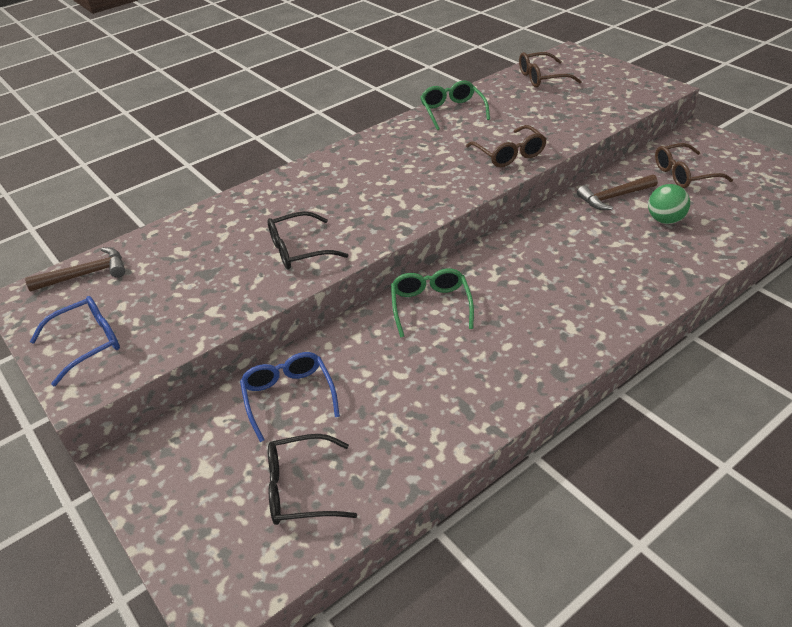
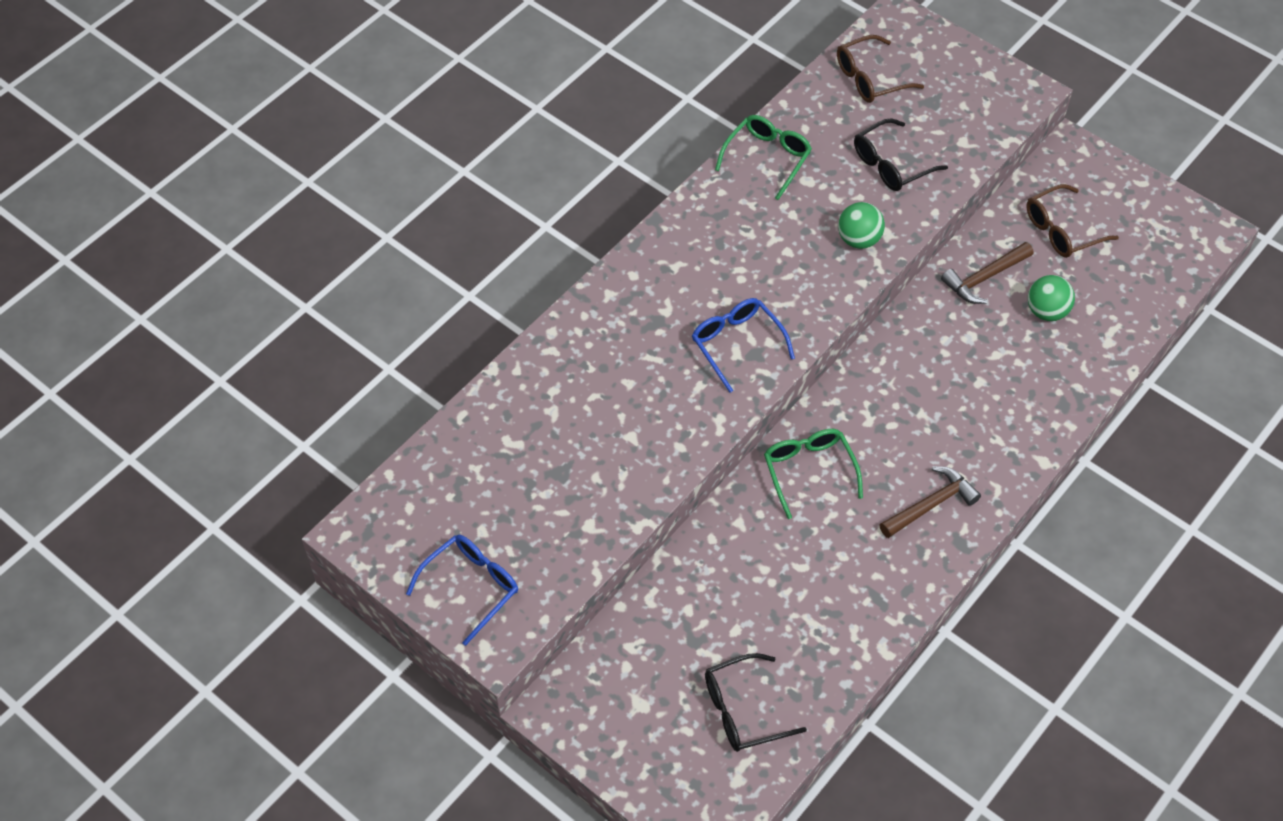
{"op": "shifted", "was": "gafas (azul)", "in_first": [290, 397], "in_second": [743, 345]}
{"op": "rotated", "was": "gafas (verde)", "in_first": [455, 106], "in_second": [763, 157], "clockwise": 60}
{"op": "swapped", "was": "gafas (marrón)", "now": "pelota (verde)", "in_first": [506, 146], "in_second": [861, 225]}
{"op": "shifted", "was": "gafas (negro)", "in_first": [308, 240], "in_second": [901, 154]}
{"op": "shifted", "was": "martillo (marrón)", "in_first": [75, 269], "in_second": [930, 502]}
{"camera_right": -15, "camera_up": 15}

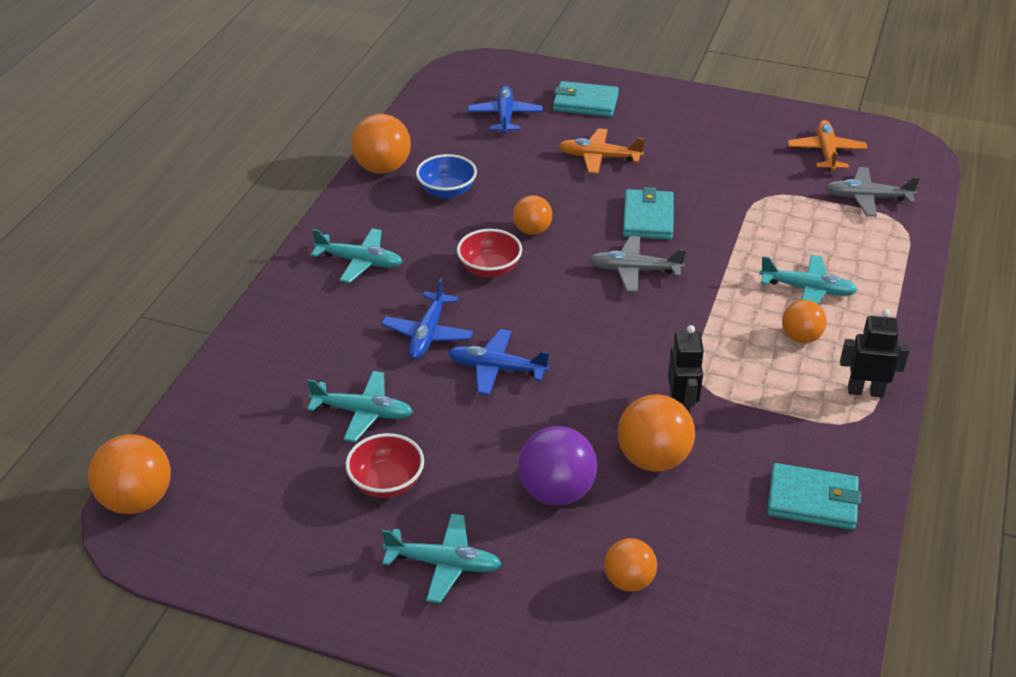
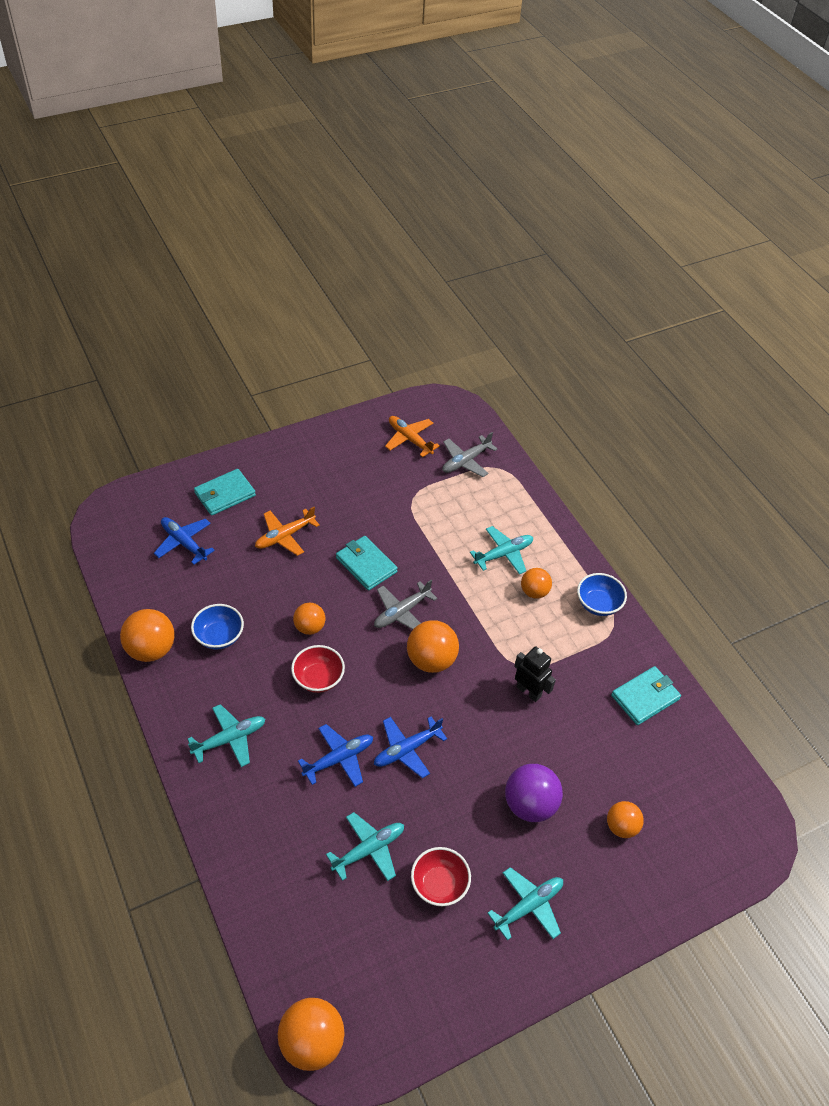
{"op": "rotated", "was": "avión (azul)", "in_first": [427, 318], "in_second": [335, 755], "clockwise": -90}
{"op": "shifted", "was": "pelota (naranja)", "in_first": [656, 433], "in_second": [433, 646]}
{"op": "swapped", "was": "robot (negro)", "now": "cuenco (azul)", "in_first": [875, 353], "in_second": [602, 594]}
{"camera_right": -50, "camera_up": 10}

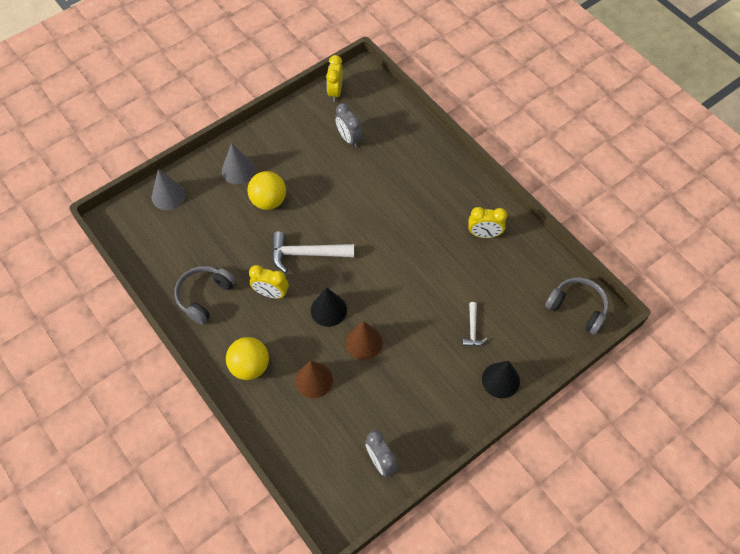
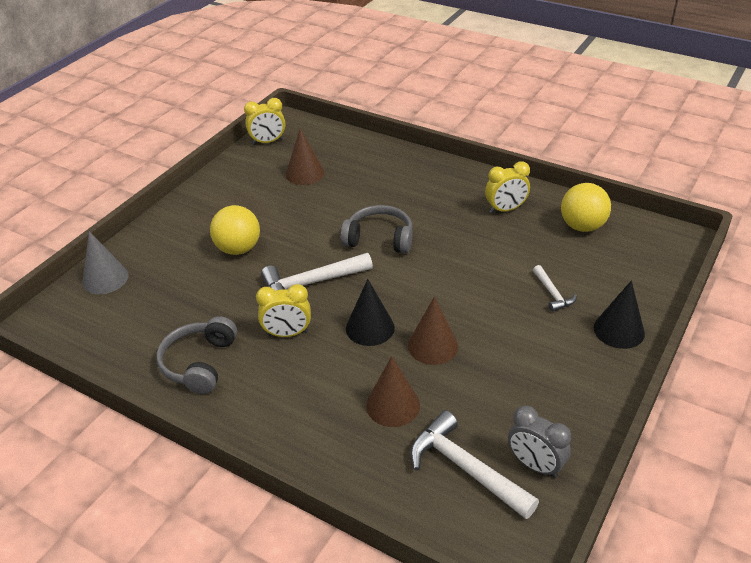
{"op": "rotated", "was": "despertador (amarillo)", "in_first": [334, 78], "in_second": [264, 121], "clockwise": -90}
{"op": "swapped", "was": "despertador (gris)", "now": "cono (marrón)", "in_first": [348, 125], "in_second": [305, 156]}
{"op": "shifted", "was": "auriculares (gris)", "in_first": [577, 306], "in_second": [376, 229]}
{"op": "new", "now": "martillo (blanco)", "in_second": [474, 465]}
{"op": "shifted", "was": "pelota (amarillo)", "in_first": [247, 358], "in_second": [586, 207]}
{"op": "gone", "was": "cono (gris)", "in_first": [238, 163]}
{"camera_right": -20, "camera_up": -20}

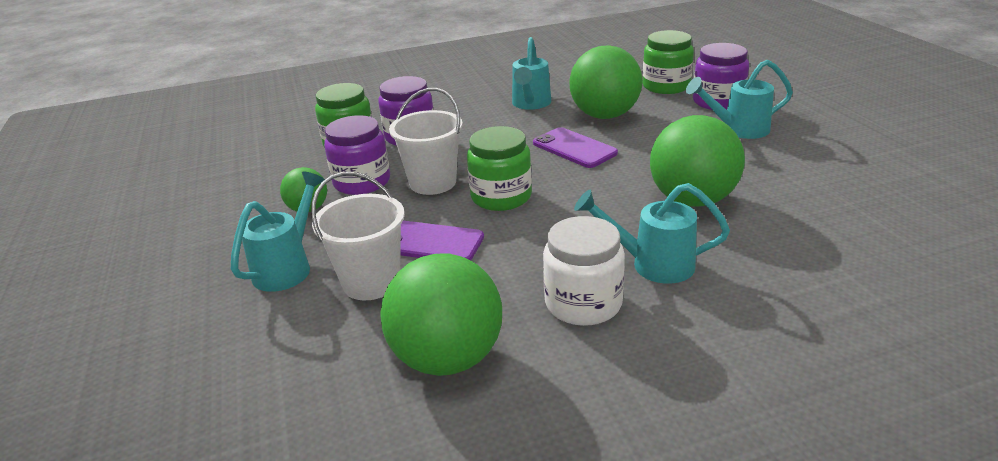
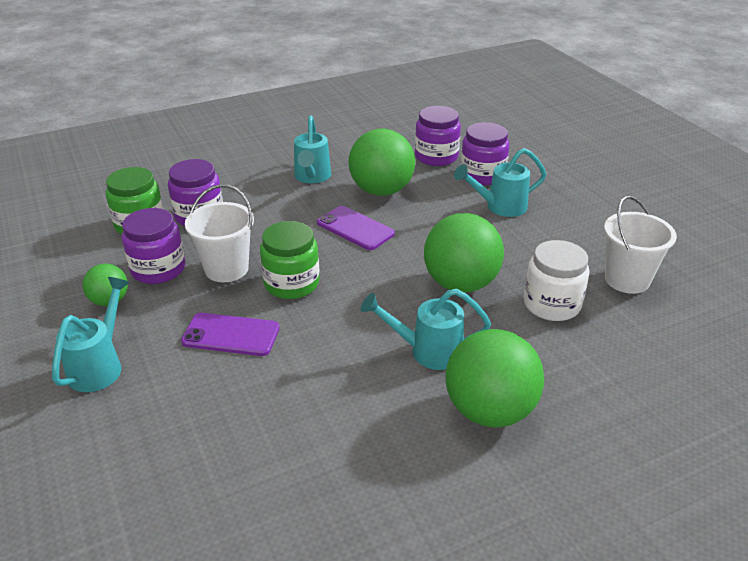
{"op": "repainted", "was": "tarro (verde)", "now": "tarro (morado)", "in_first": [668, 62], "in_second": [438, 136]}
{"op": "shifted", "was": "pelota (verde)", "in_first": [441, 315], "in_second": [495, 378]}
{"op": "shifted", "was": "tarro (blanco)", "in_first": [584, 271], "in_second": [556, 280]}
{"op": "shifted", "was": "balde (blanco)", "in_first": [358, 236], "in_second": [640, 245]}
{"camera_right": -10, "camera_up": 5}

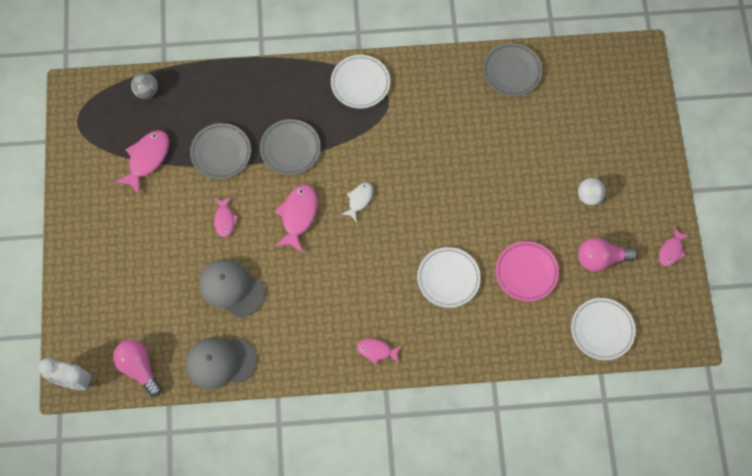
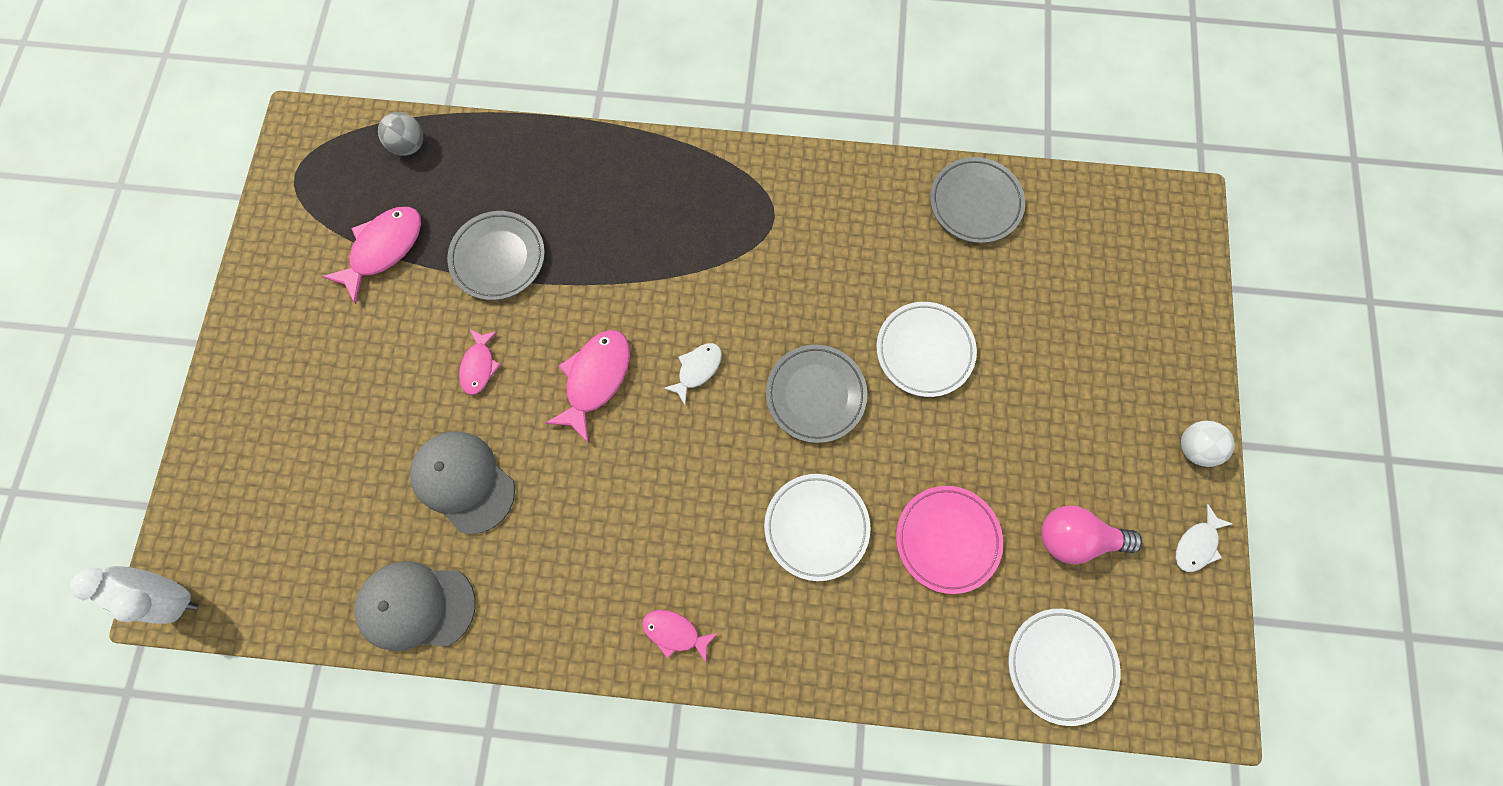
{"op": "shifted", "was": "plato (gris)", "in_first": [290, 147], "in_second": [816, 394]}
{"op": "shifted", "was": "plato (blanco)", "in_first": [360, 81], "in_second": [926, 349]}
{"op": "repainted", "was": "pez (rosa)", "now": "pez (blanco)", "in_first": [674, 246], "in_second": [1204, 538]}
{"op": "shifted", "was": "pelota (blanco)", "in_first": [592, 191], "in_second": [1208, 444]}
{"op": "gone", "was": "bombilla (rosa)", "in_first": [137, 368]}
{"camera_right": 10, "camera_up": 5}

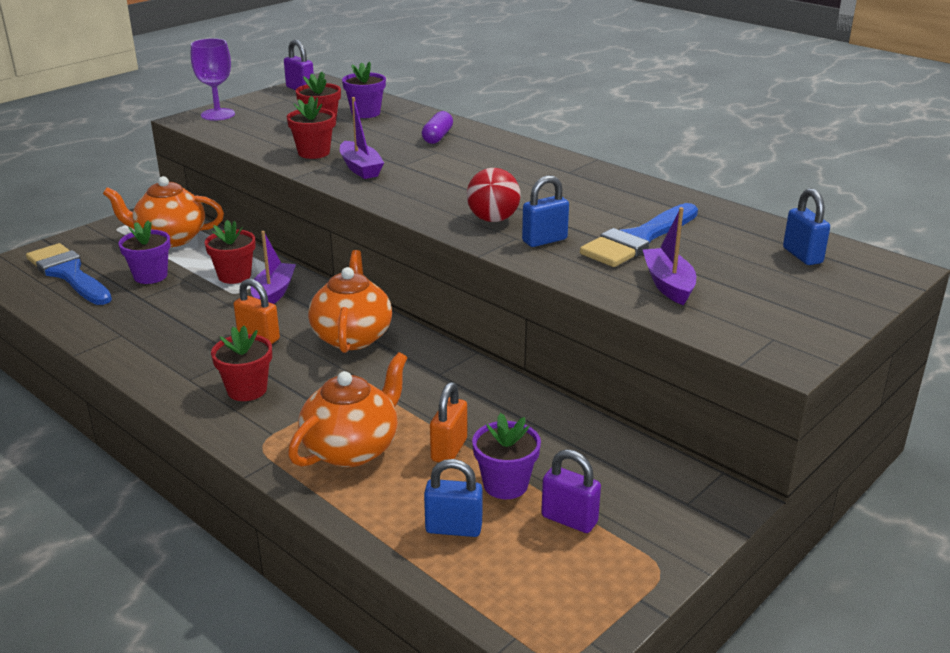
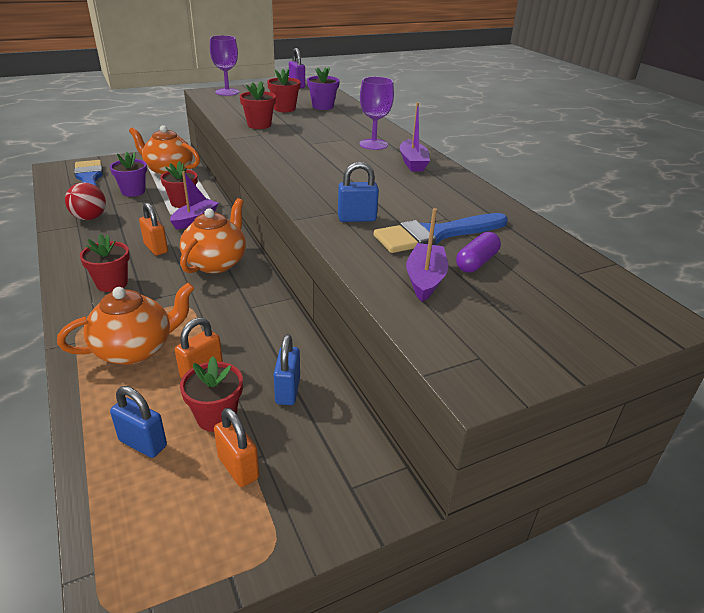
{"op": "shifted", "was": "pelota (rojo)", "in_first": [493, 195], "in_second": [85, 201]}
{"op": "repainted", "was": "maceta (morado)", "now": "maceta (rojo)", "in_first": [506, 456], "in_second": [211, 394]}
{"op": "repainted", "was": "candado (morado)", "now": "candado (naranja)", "in_first": [571, 491], "in_second": [236, 447]}
{"op": "shifted", "was": "candado (azul)", "in_first": [806, 226], "in_second": [287, 369]}
{"op": "new", "now": "copa (morado)", "in_second": [376, 113]}
{"op": "shifted", "was": "barco (morado)", "in_first": [362, 138], "in_second": [415, 137]}
{"op": "shifted", "was": "cápsula (morado)", "in_first": [437, 127], "in_second": [478, 252]}
{"camera_right": 20, "camera_up": 5}

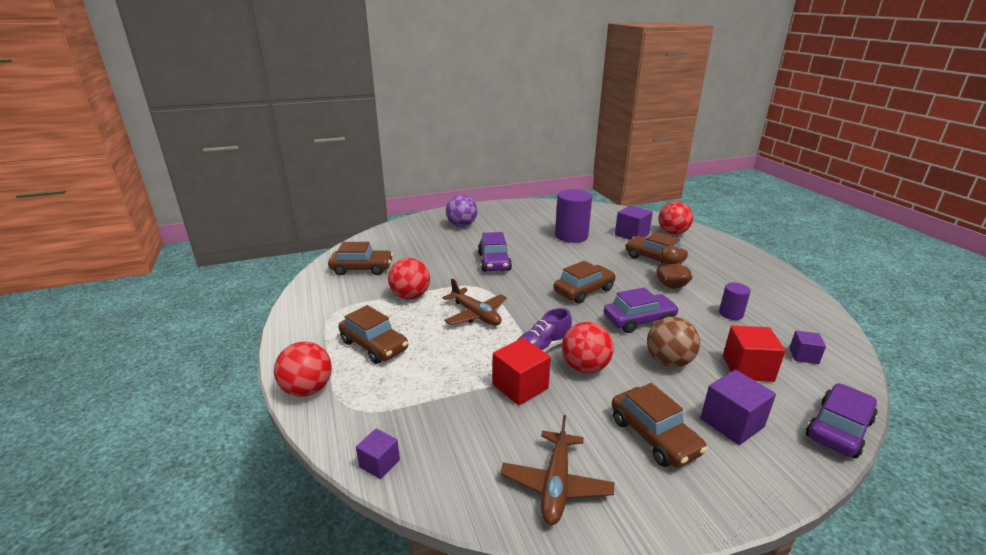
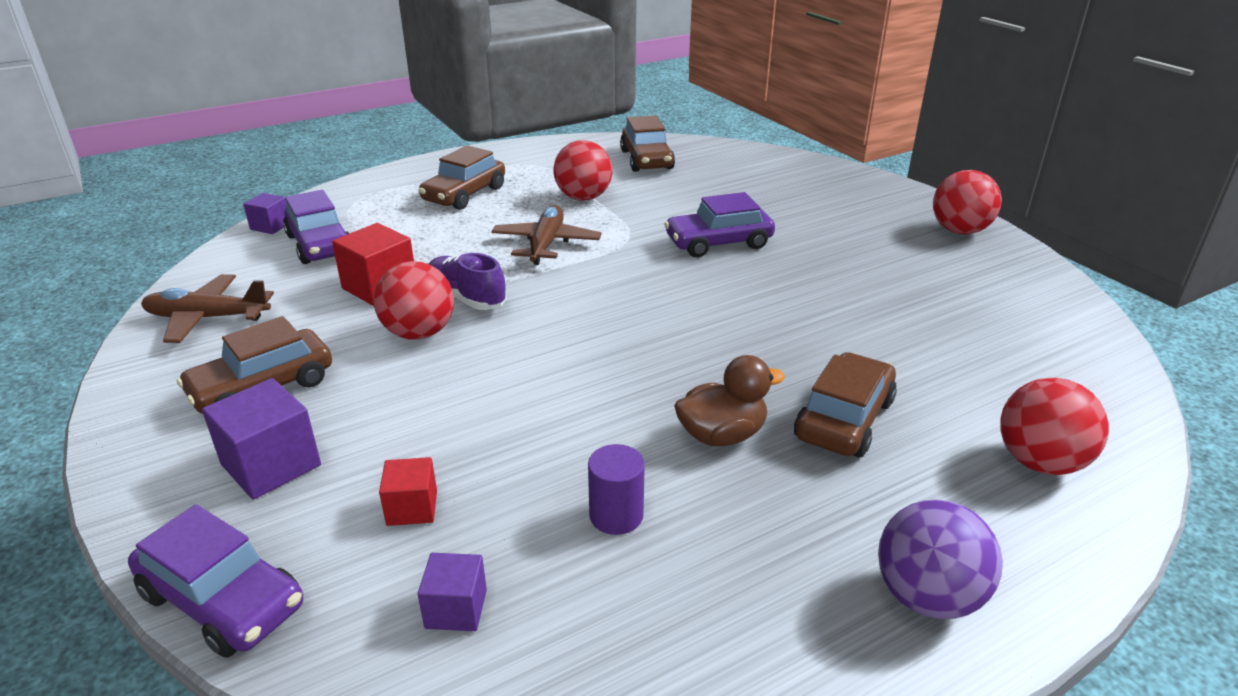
{"op": "shifted", "was": "coche (morado)", "in_first": [641, 310], "in_second": [316, 227]}
{"op": "scaled", "was": "cubo (rojo)", "in_first": [754, 354], "in_second": [408, 491], "ratio": 0.6}
{"op": "rotated", "was": "avión (marrón)", "in_first": [474, 302], "in_second": [546, 235], "clockwise": 150}
{"op": "shifted", "was": "pelota (morado)", "in_first": [461, 211], "in_second": [940, 559]}
{"op": "shifted", "was": "pelota (rojo)", "in_first": [303, 369], "in_second": [967, 202]}
{"op": "gone", "was": "coche (marrón)", "in_first": [584, 282]}
{"op": "gone", "was": "cilindro (morado)", "in_first": [573, 216]}
{"op": "gone", "was": "cubo (morado)", "in_first": [634, 222]}
{"op": "gone", "was": "pelota (marrón)", "in_first": [673, 342]}
{"camera_right": 80, "camera_up": 5}

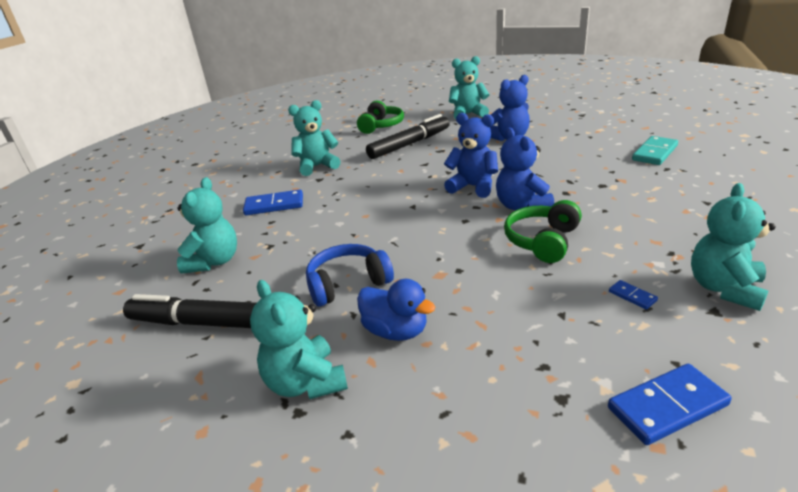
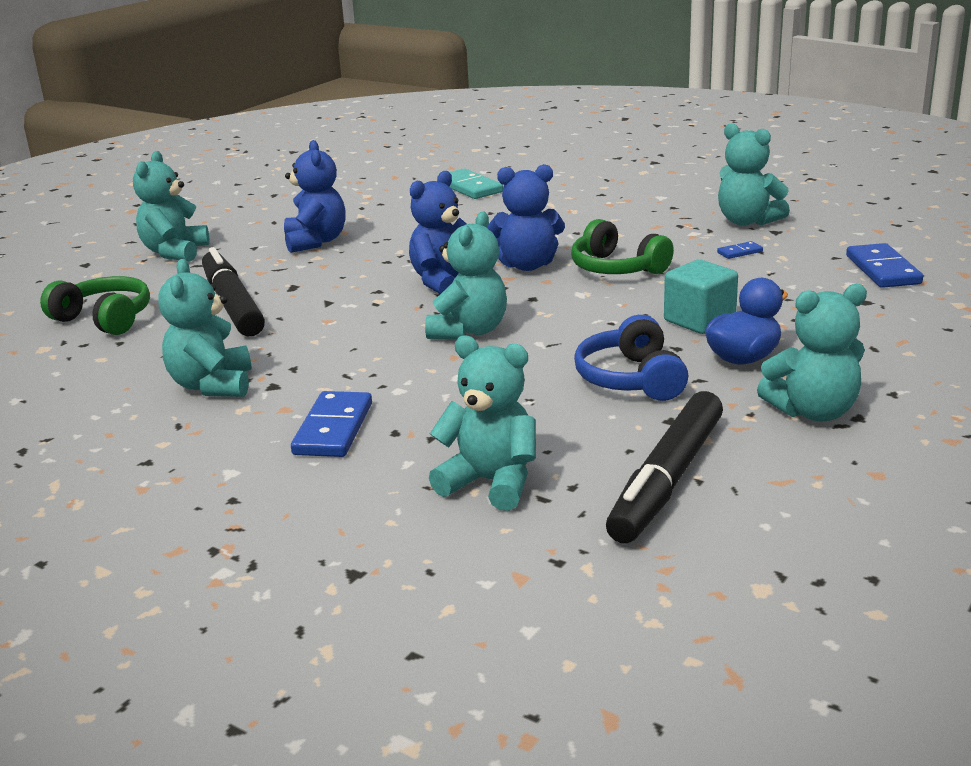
{"op": "new", "now": "osito (turquesa)", "in_second": [466, 276]}
{"op": "new", "now": "cubo (turquesa)", "in_second": [701, 296]}
{"camera_right": -75, "camera_up": -5}

